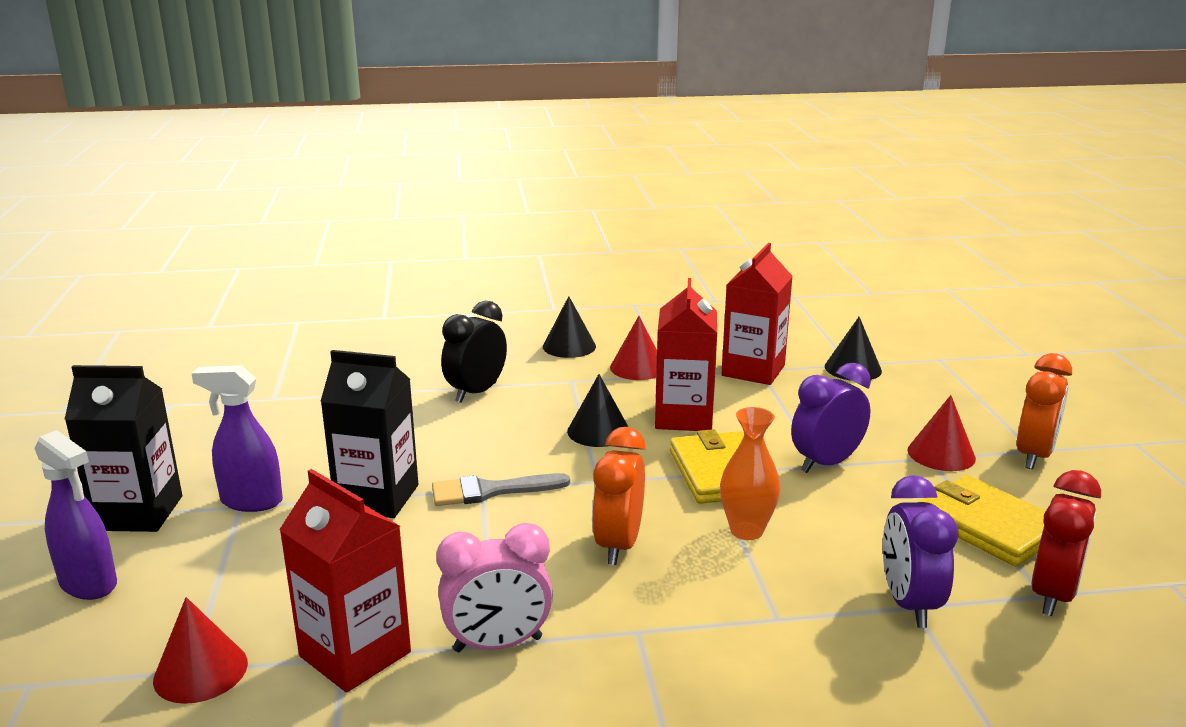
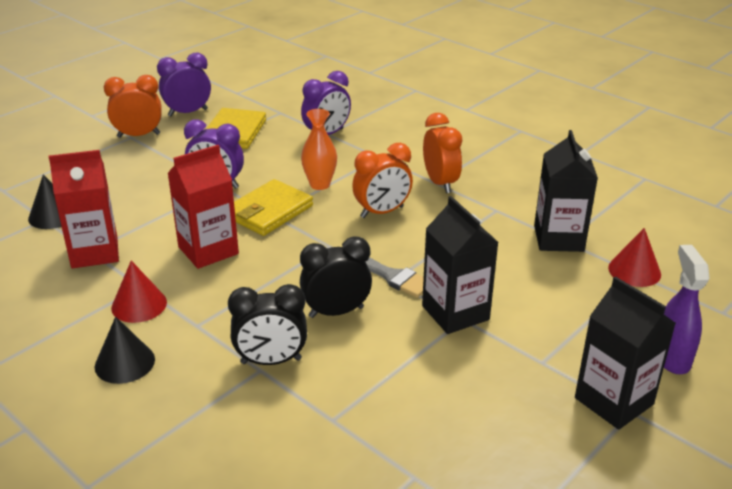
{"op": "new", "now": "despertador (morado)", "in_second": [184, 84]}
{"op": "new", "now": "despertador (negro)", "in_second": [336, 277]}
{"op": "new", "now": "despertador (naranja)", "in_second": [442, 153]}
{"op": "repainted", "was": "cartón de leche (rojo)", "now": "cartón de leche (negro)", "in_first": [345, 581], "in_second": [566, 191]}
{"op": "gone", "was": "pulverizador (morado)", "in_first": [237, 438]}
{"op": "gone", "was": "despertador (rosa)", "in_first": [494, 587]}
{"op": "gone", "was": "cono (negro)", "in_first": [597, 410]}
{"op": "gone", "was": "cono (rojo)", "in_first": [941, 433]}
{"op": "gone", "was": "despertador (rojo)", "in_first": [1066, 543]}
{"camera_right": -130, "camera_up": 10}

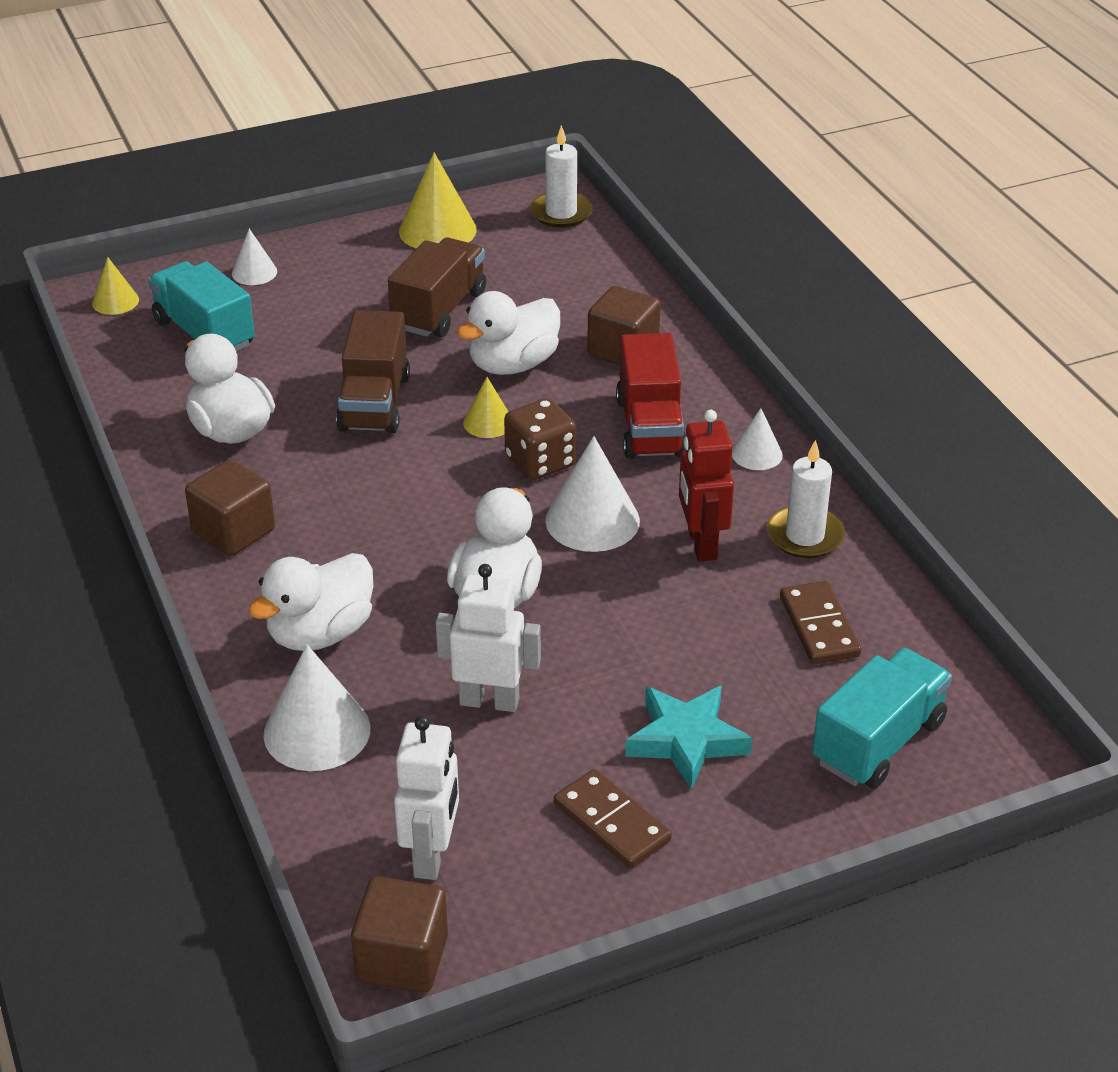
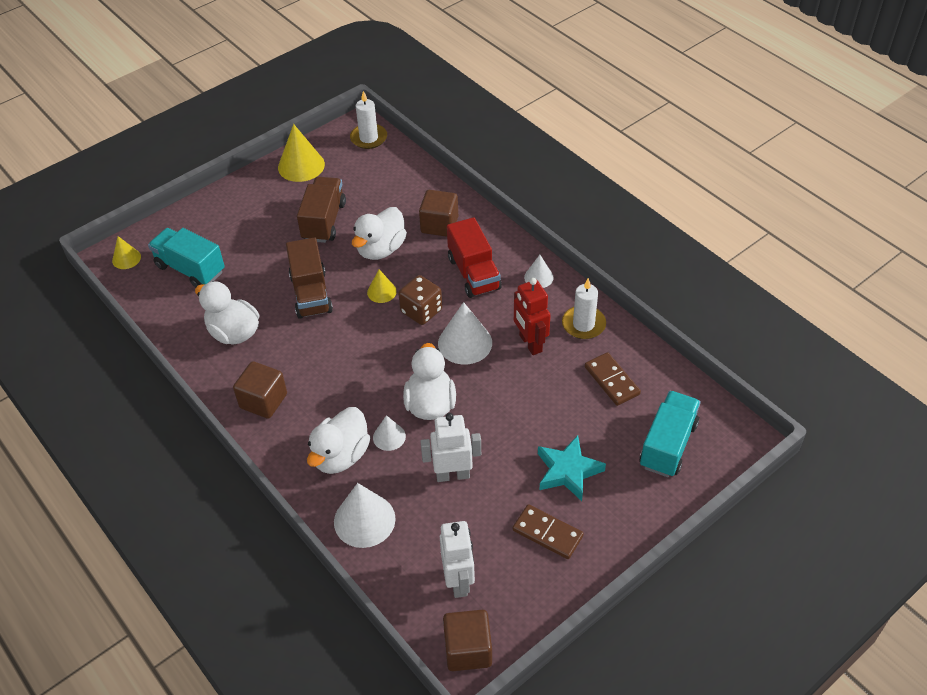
{"op": "shifted", "was": "cono (blanco)", "in_first": [254, 257], "in_second": [389, 433]}
{"camera_right": -15, "camera_up": 10}

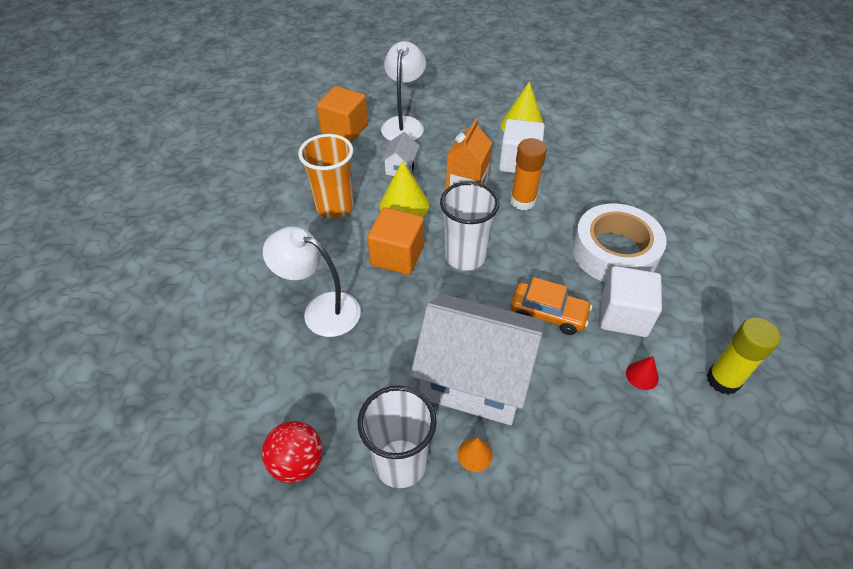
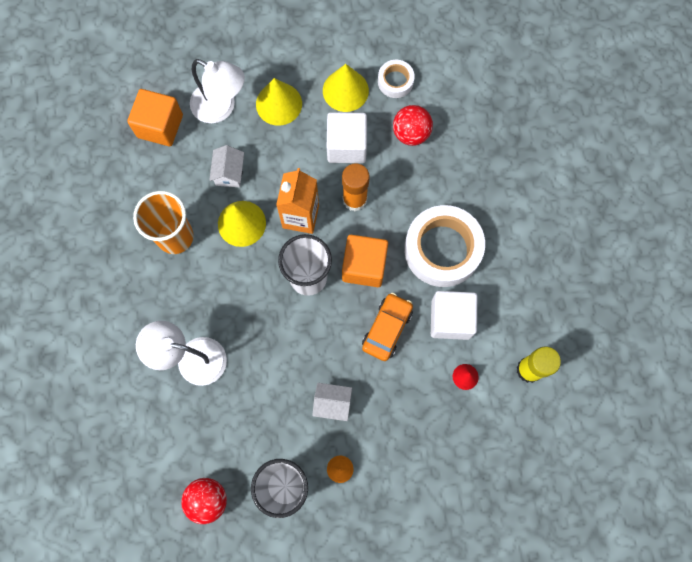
{"op": "rotated", "was": "lámpara (blanco)", "in_first": [403, 91], "in_second": [217, 91], "clockwise": 120}
{"op": "new", "now": "cono (amarillo)", "in_second": [279, 102]}
{"op": "scaled", "was": "casa (blanco)", "in_first": [477, 359], "in_second": [332, 402], "ratio": 0.42}
{"op": "shifted", "was": "cubo (naranja)", "in_first": [395, 241], "in_second": [365, 261]}
{"op": "rotated", "was": "coche (naranja)", "in_first": [551, 306], "in_second": [387, 327], "clockwise": -75}
{"op": "new", "now": "cinta adhesiva (blanco)", "in_second": [396, 79]}
{"op": "new", "now": "pelota (rojo)", "in_second": [413, 125]}
{"camera_right": -10, "camera_up": 25}

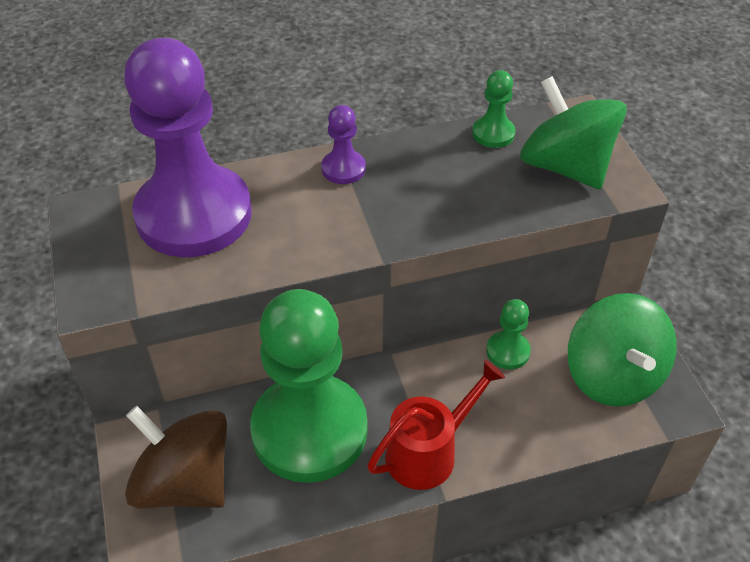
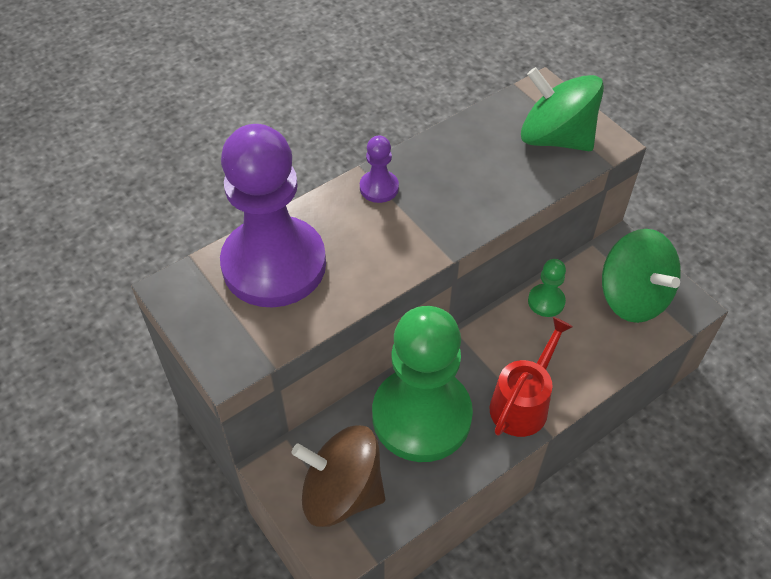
{"op": "gone", "was": "peón (verde)", "in_first": [494, 109]}
{"camera_right": -20, "camera_up": 5}

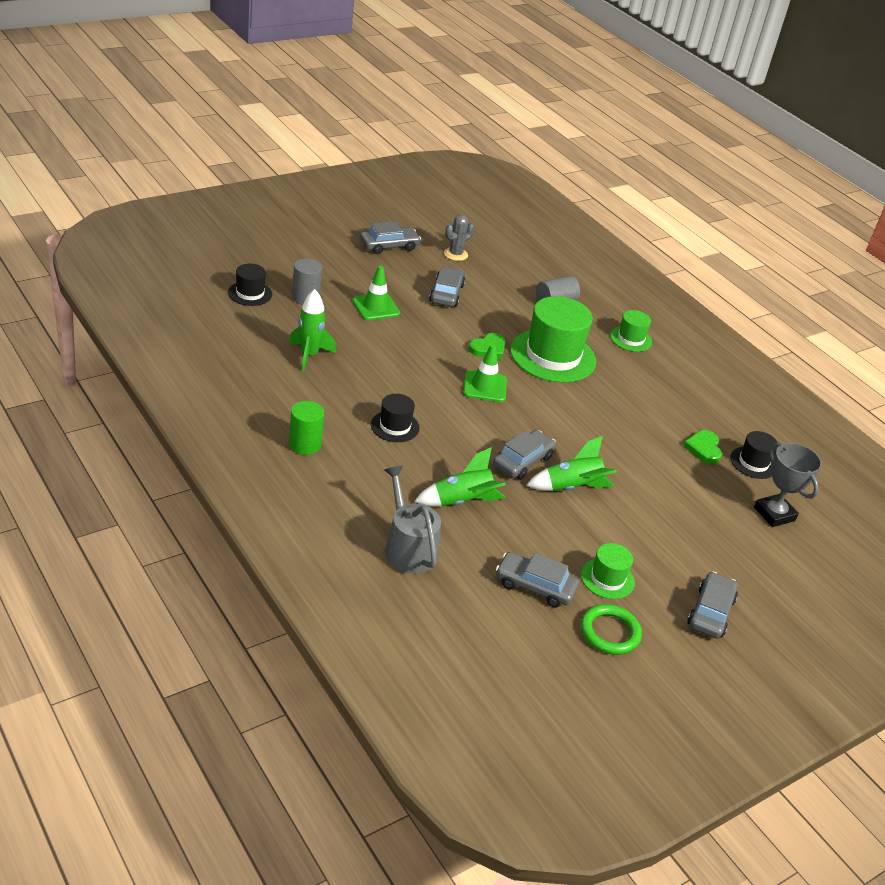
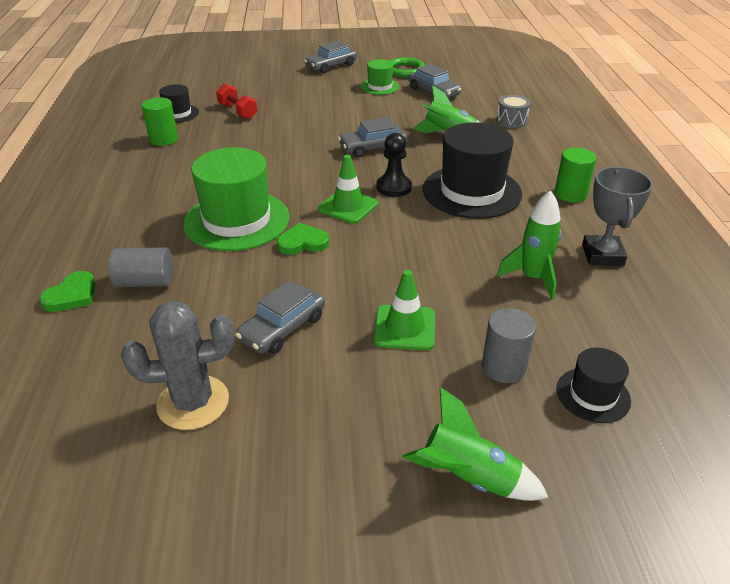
{"op": "shifted", "was": "corazón (verde)", "in_first": [702, 447], "in_second": [67, 291]}
{"op": "scaled", "was": "cactus (gris)", "in_first": [459, 238], "in_second": [178, 365], "ratio": 1.58}
{"op": "new", "now": "cilindro (verde)", "in_second": [160, 121]}
{"op": "new", "now": "mancuerna (rojo)", "in_second": [237, 101]}
{"op": "new", "now": "peón (negro)", "in_second": [394, 165]}
{"op": "shifted", "was": "cohete (verde)", "in_first": [571, 463], "in_second": [475, 444]}
{"op": "scaled", "was": "sombrero (negro)", "in_first": [395, 418], "in_second": [472, 170], "ratio": 1.97}
{"op": "swapped", "was": "regadera (gris)", "now": "tambor (gris)", "in_first": [412, 520], "in_second": [513, 111]}
{"op": "shifted", "was": "trofeo (gris)", "in_first": [788, 484], "in_second": [617, 216]}
{"op": "gone", "was": "coche (gris)", "in_first": [390, 237]}
{"op": "gone", "was": "sombrero (verde)", "in_first": [631, 331]}
{"camera_right": -145, "camera_up": 0}

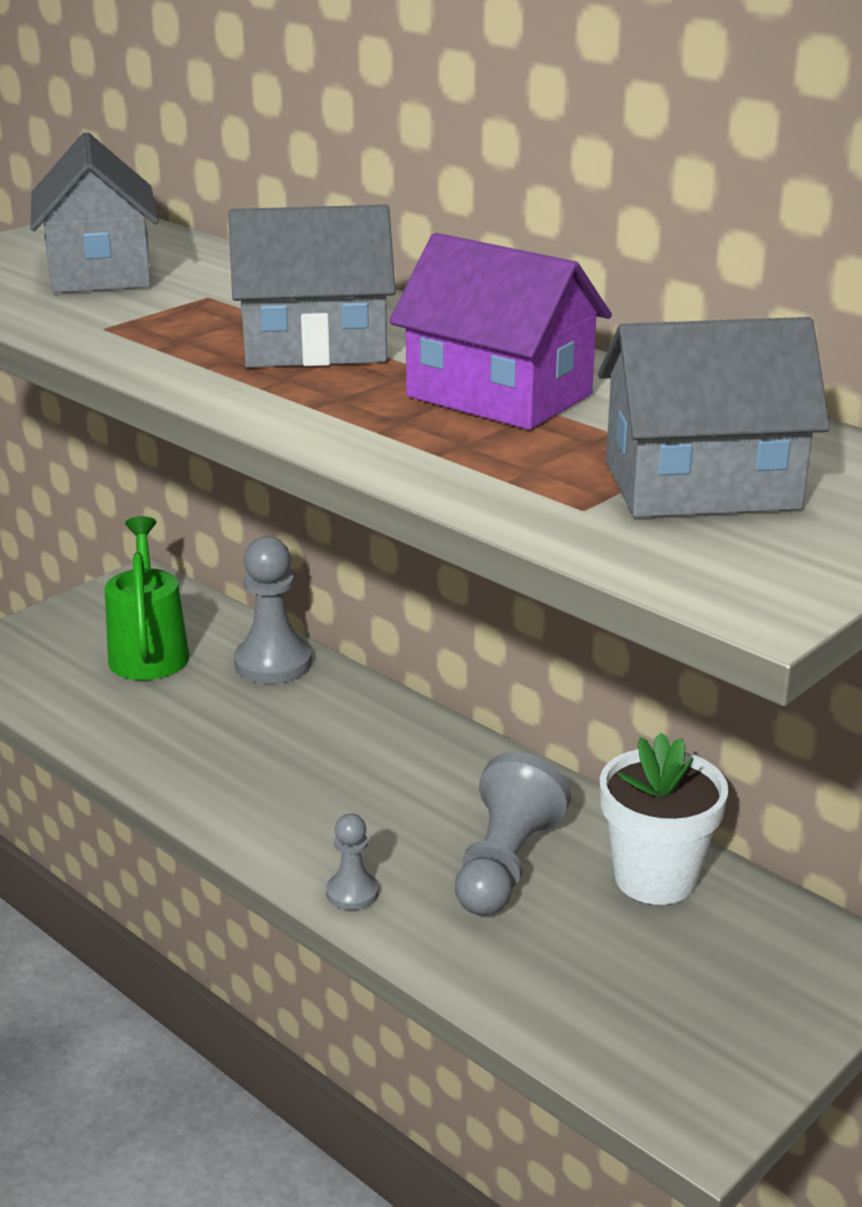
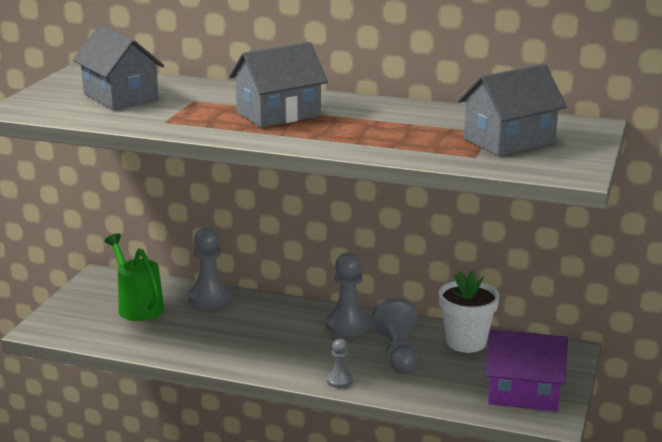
{"op": "new", "now": "peón (gris)", "in_second": [348, 294]}
{"op": "shifted", "was": "casa (morado)", "in_first": [500, 331], "in_second": [527, 370]}
{"camera_right": -25, "camera_up": -5}

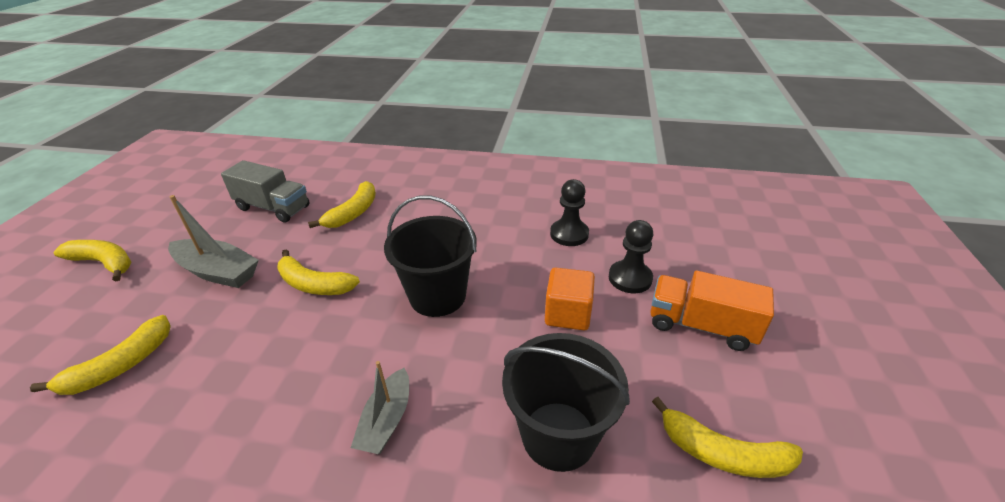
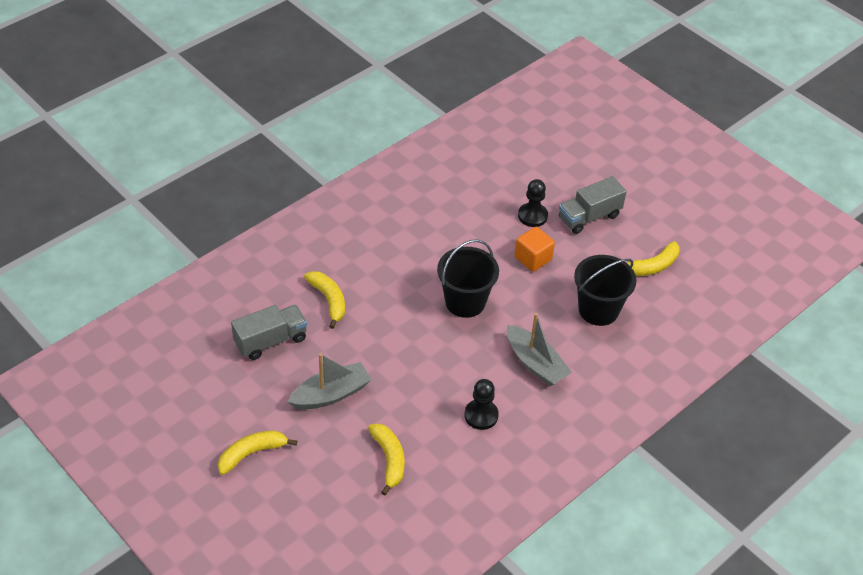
{"op": "shifted", "was": "peón (negro)", "in_first": [569, 212], "in_second": [481, 404]}
{"op": "scaled", "was": "barco (gris)", "in_first": [380, 407], "in_second": [539, 349], "ratio": 1.5}
{"op": "repainted", "was": "camión (naranja)", "now": "camión (gris)", "in_first": [712, 310], "in_second": [593, 205]}
{"op": "gone", "was": "plátano (amarillo)", "in_first": [318, 272]}
{"camera_right": -55, "camera_up": 10}

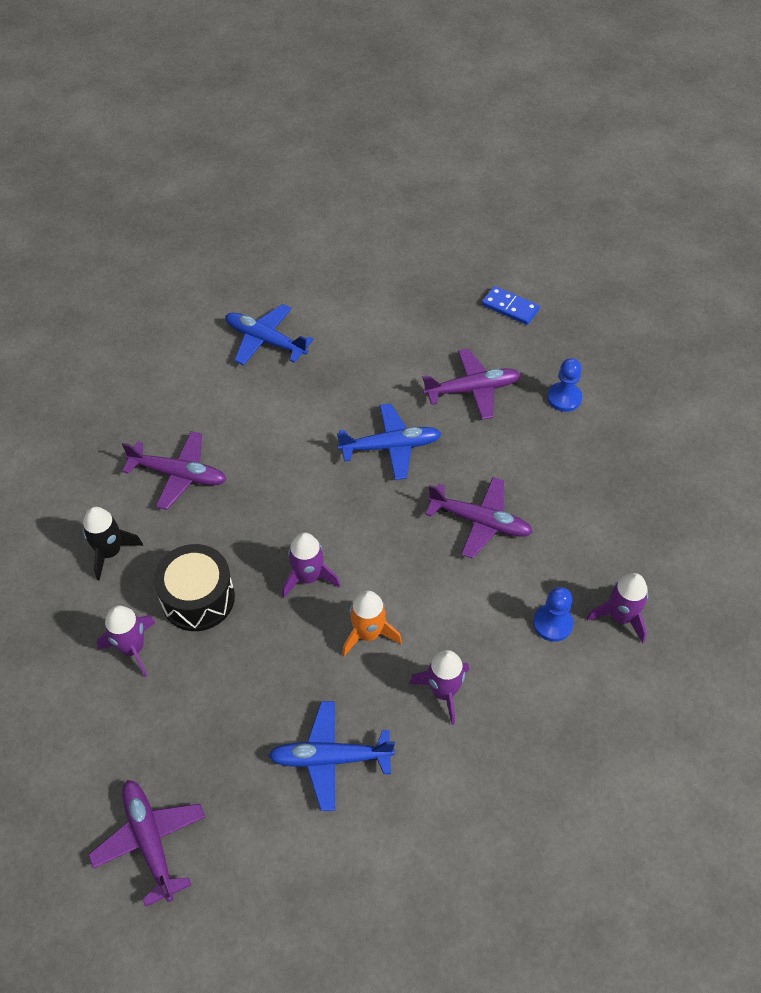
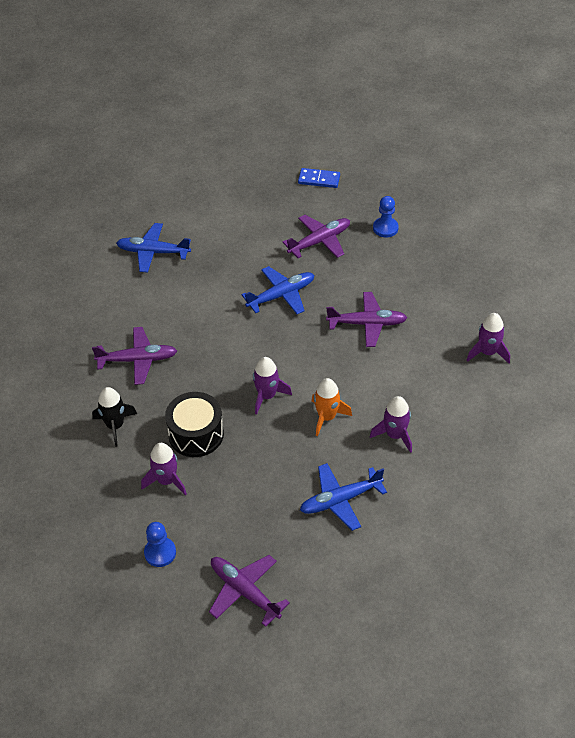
{"op": "shifted", "was": "peón (azul)", "in_first": [553, 614], "in_second": [160, 544]}
{"camera_right": -20, "camera_up": -5}

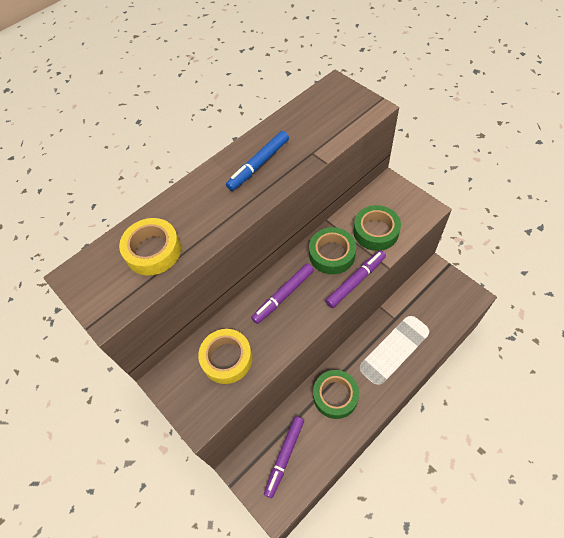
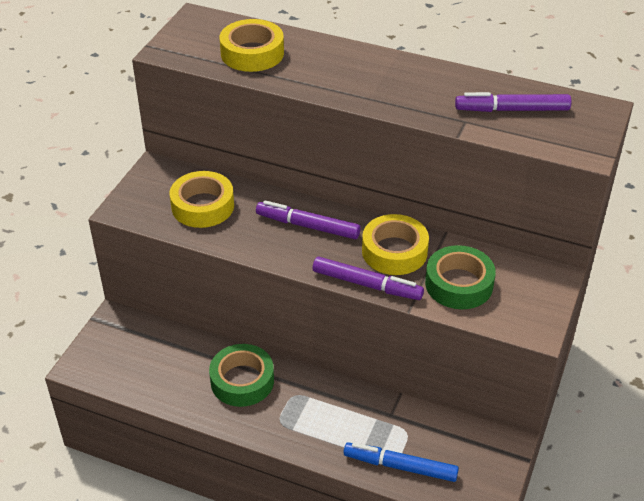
{"op": "shifted", "was": "rotulador (azul)", "in_first": [257, 161], "in_second": [401, 462]}
{"op": "repainted", "was": "cinta adhesiva (verde)", "now": "cinta adhesiva (amarillo)", "in_first": [332, 250], "in_second": [395, 244]}
{"op": "shifted", "was": "rotulador (morado)", "in_first": [284, 457], "in_second": [513, 102]}
{"camera_right": 60, "camera_up": -15}

